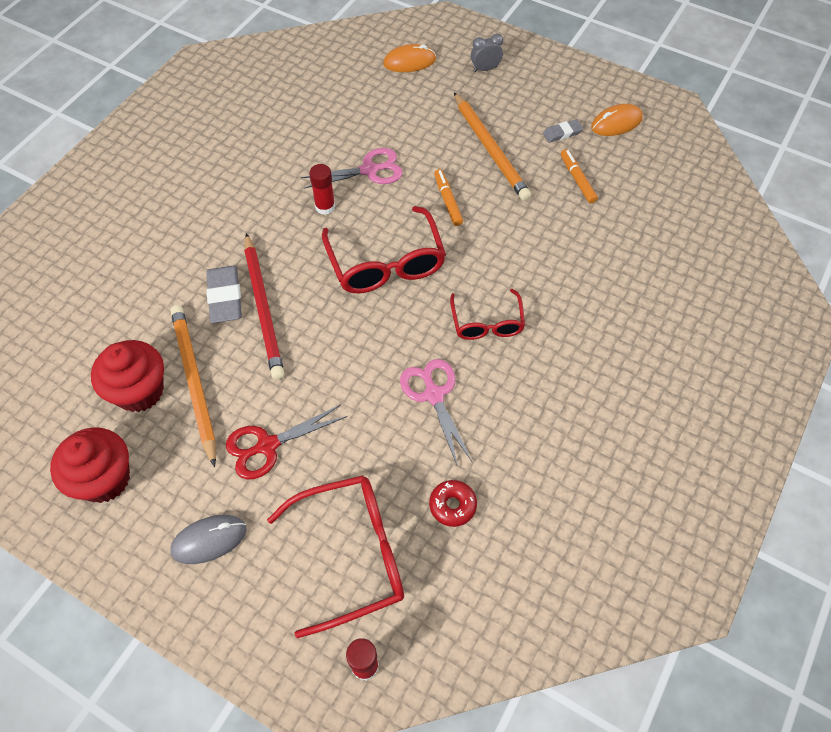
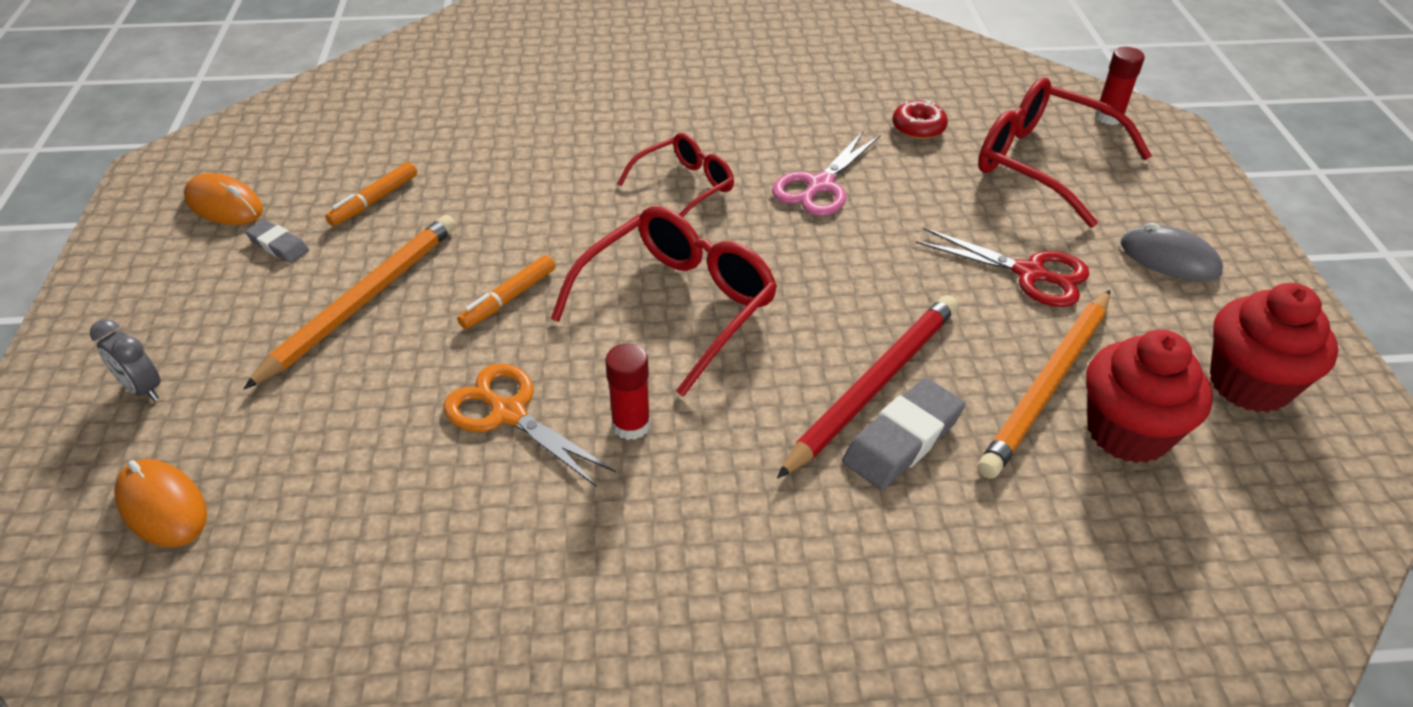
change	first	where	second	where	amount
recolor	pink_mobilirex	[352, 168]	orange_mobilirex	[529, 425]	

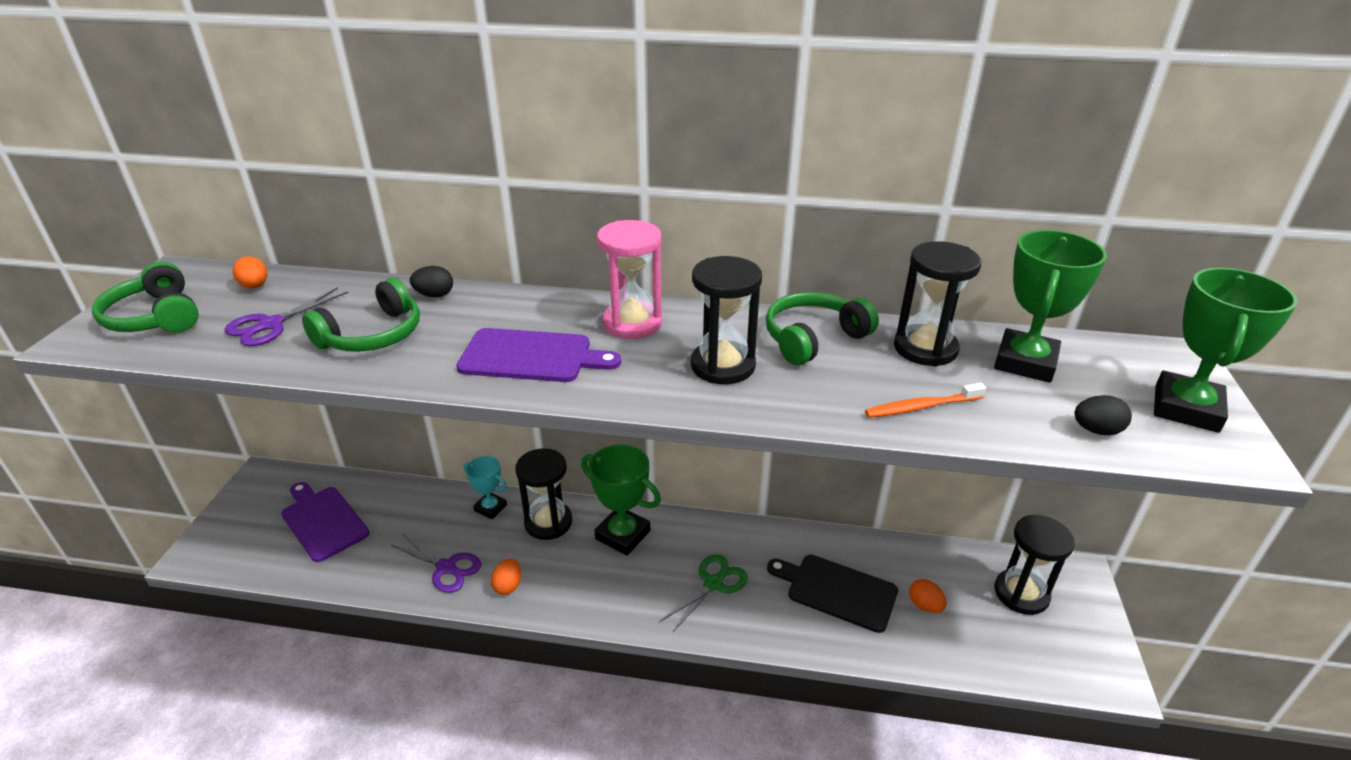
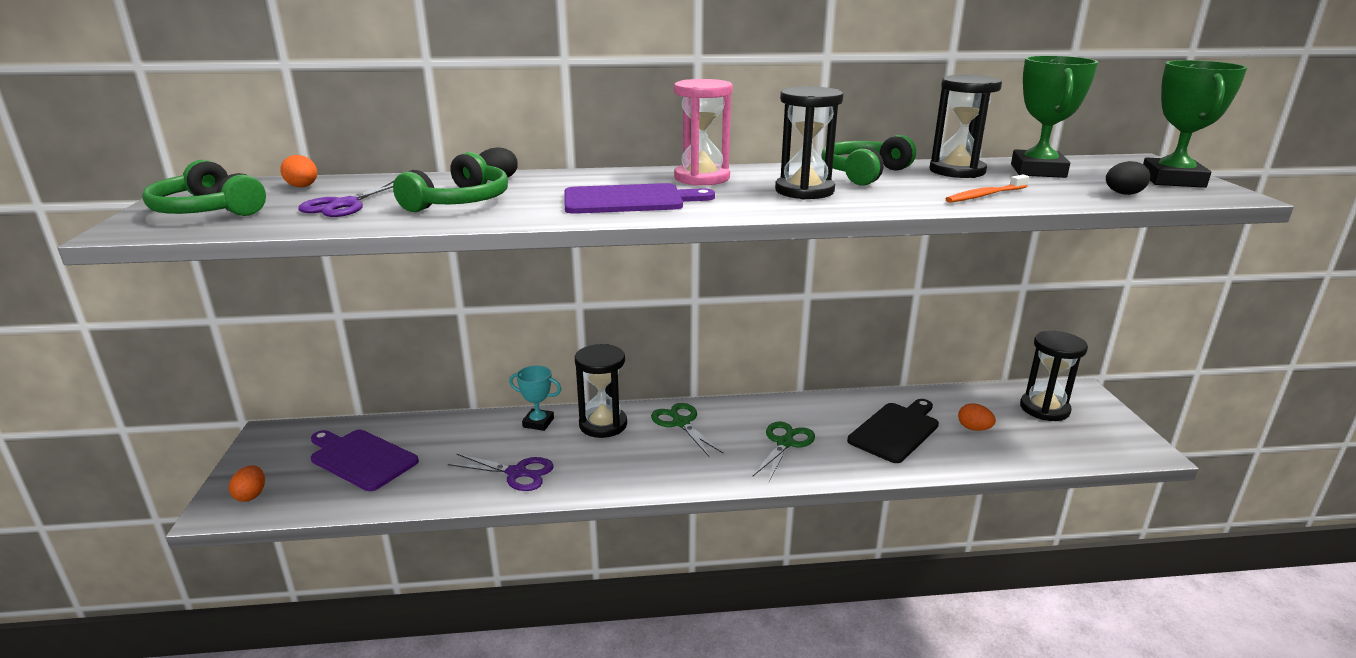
change	first	where	second	where	amount
move	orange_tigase	[506, 577]		[247, 484]	
replace	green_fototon	[621, 500]	green_mobilirex	[687, 429]	
rotate	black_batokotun	[832, 594]		[893, 431]	120 degrees clockwise

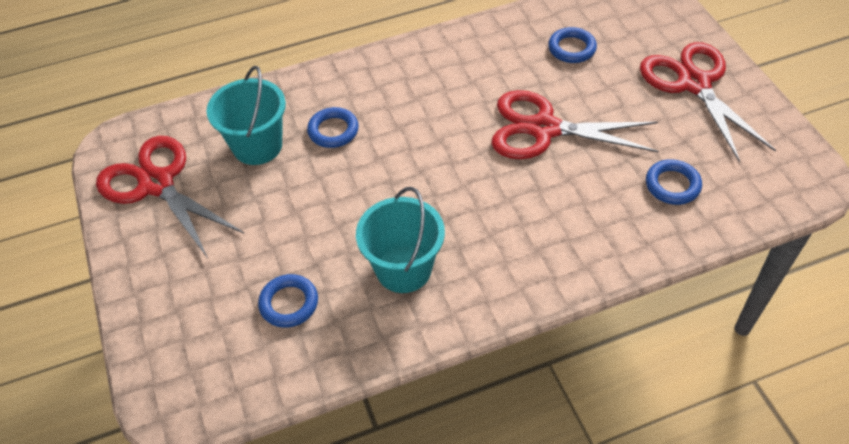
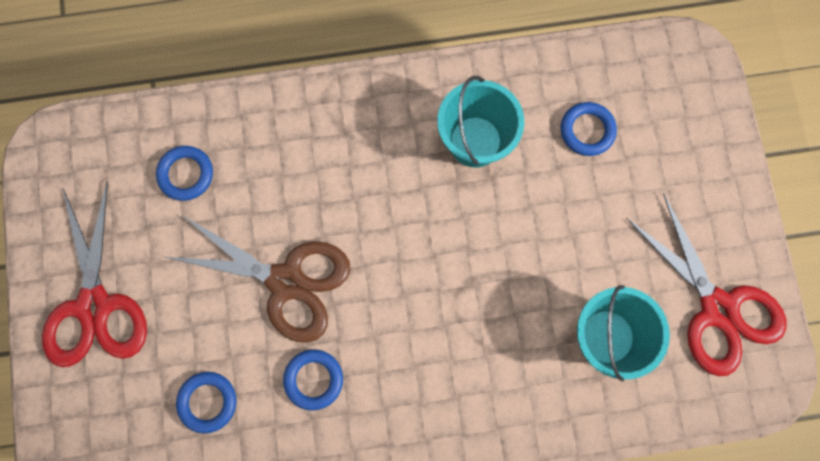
change	first	where	second	where	amount
move	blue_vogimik	[333, 127]		[313, 380]	
recolor	red_mobilirex	[575, 124]	brown_mobilirex	[258, 279]	

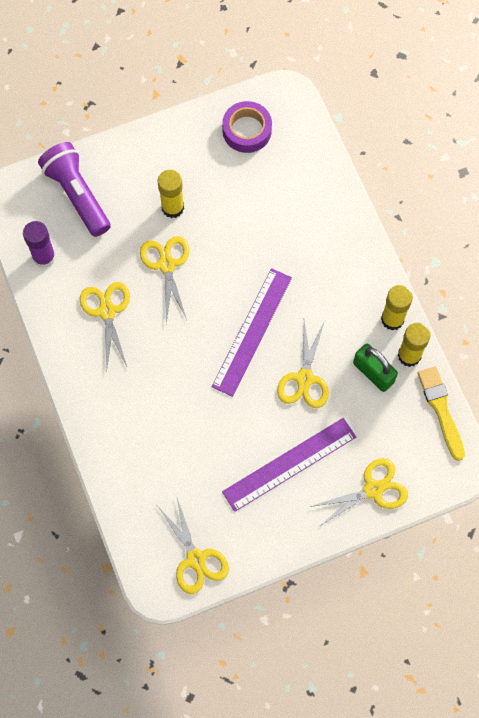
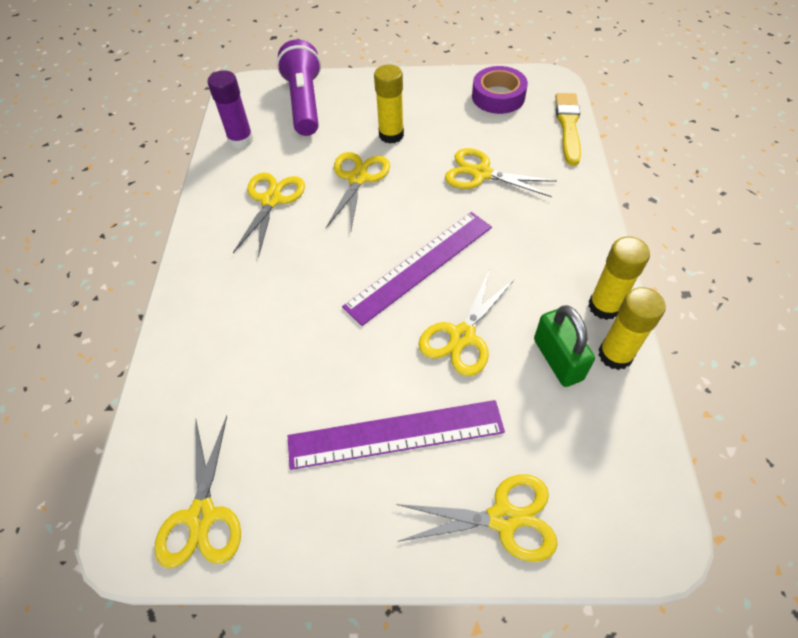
change	first	where	second	where	amount
move	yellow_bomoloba	[441, 413]		[568, 129]	
insert			yellow_mobilirex	[501, 172]	

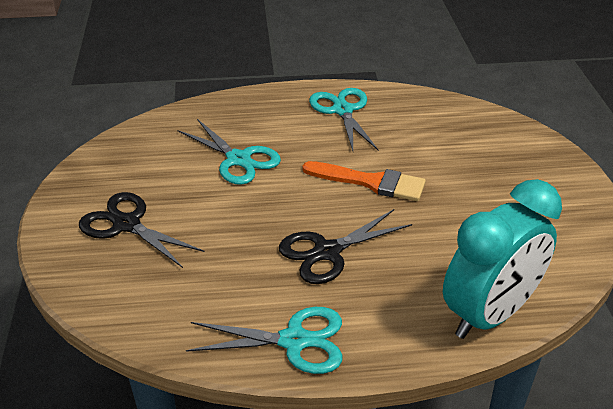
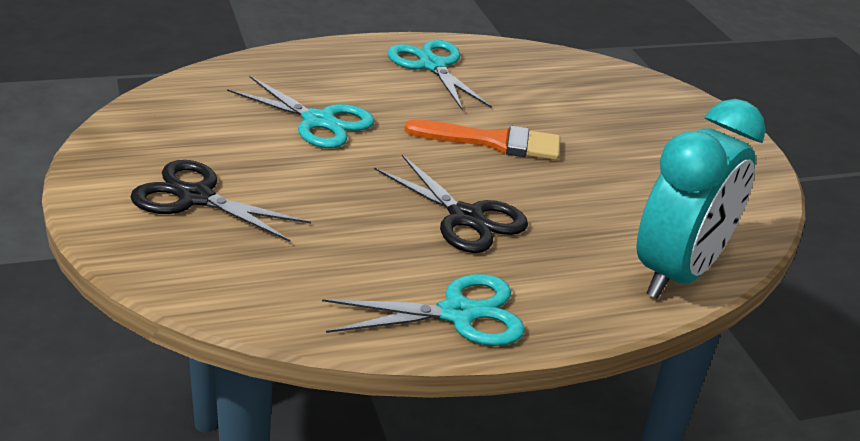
change	first	where	second	where	amount
rotate	black_mobilirex	[345, 246]		[451, 204]	90 degrees counterclockwise

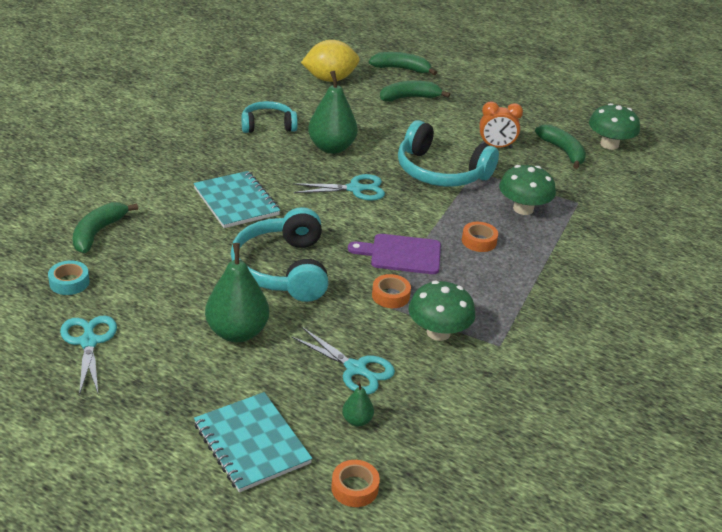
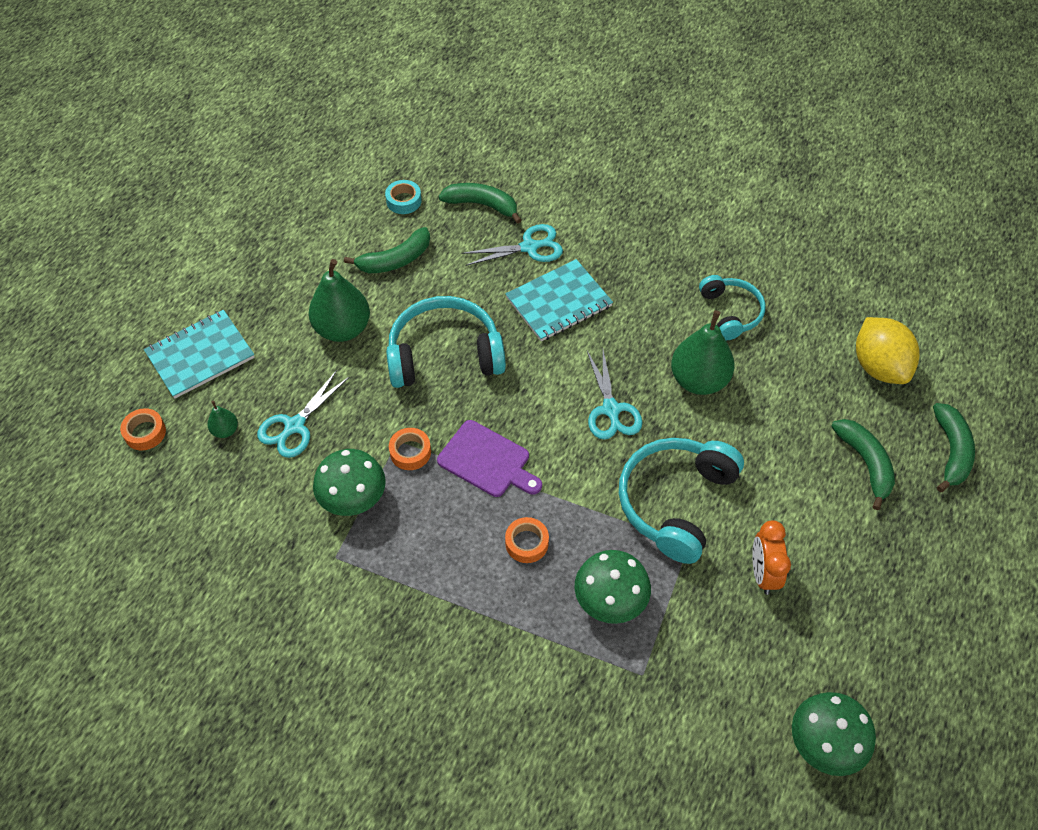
change	first	where	second	where	amount
move	turquoise_mobilirex	[88, 355]		[512, 245]	
rotate	purple_batokotun	[394, 254]		[489, 458]	120 degrees clockwise
move	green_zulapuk	[560, 147]		[387, 250]	

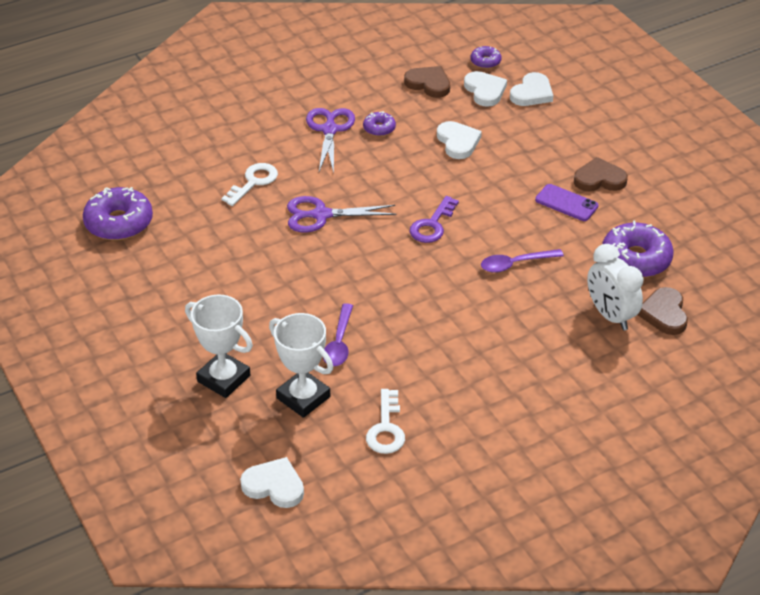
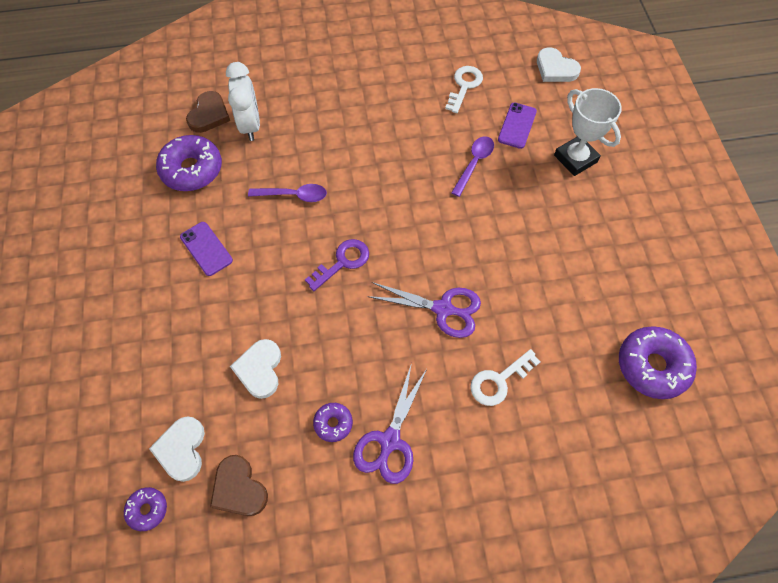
change	first	where	second	where	amount
replace	white_fototon	[301, 365]	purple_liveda	[517, 125]	
delete	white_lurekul	[531, 89]			
delete	brown_lurekul	[601, 174]			

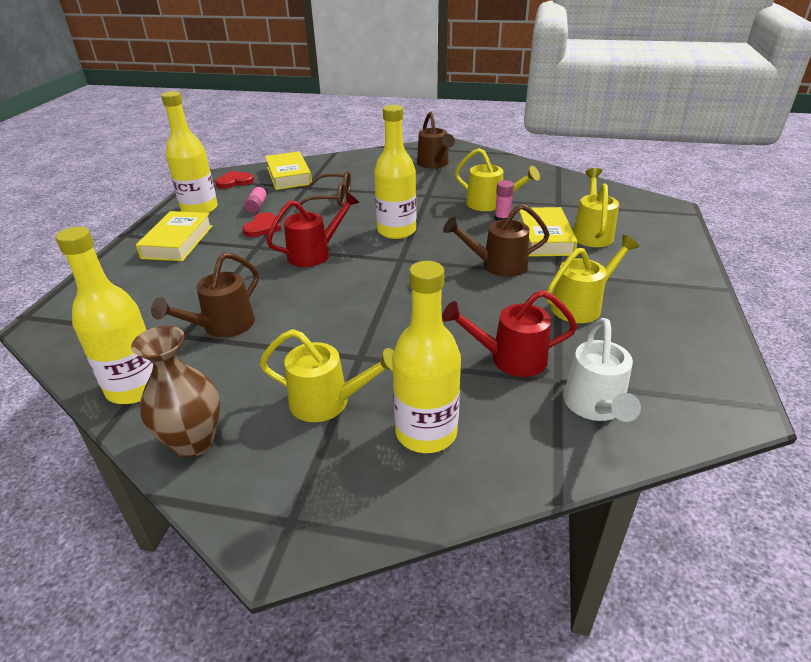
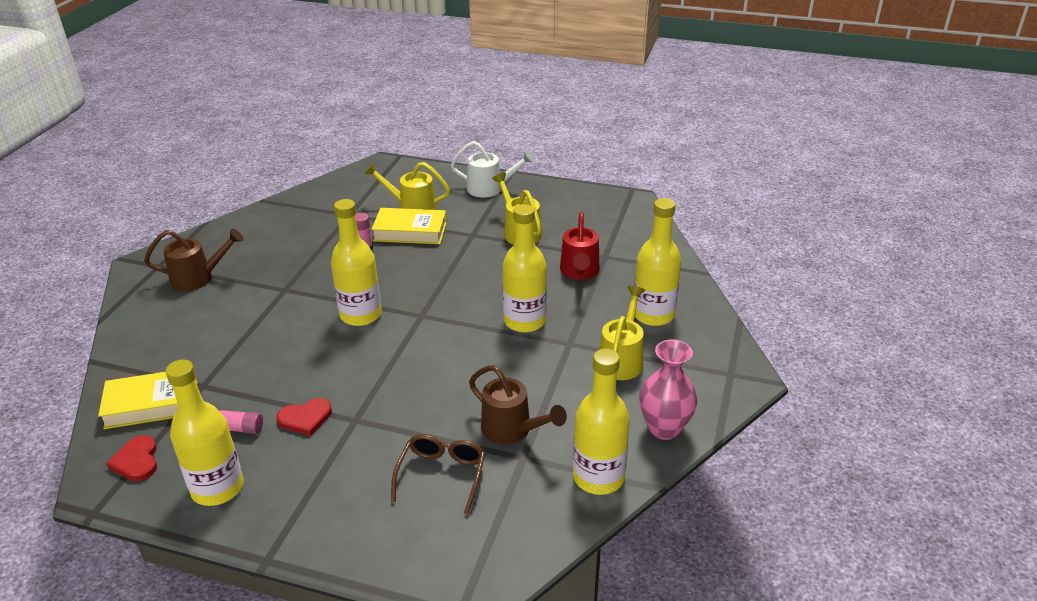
change	first	where	second	where	amount
recolor	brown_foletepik	[175, 392]	pink_foletepik	[668, 389]	
delete	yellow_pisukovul	[174, 236]			
rotate	red_lurekul	[262, 224]		[304, 417]	135 degrees clockwise
delete	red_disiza	[313, 229]			
move	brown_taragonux	[325, 189]		[438, 474]	
delete	brown_disiza	[496, 240]			
delete	yellow_disiza	[497, 179]			
move	white_disiza	[602, 370]		[493, 169]	
insert			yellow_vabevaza	[524, 268]	

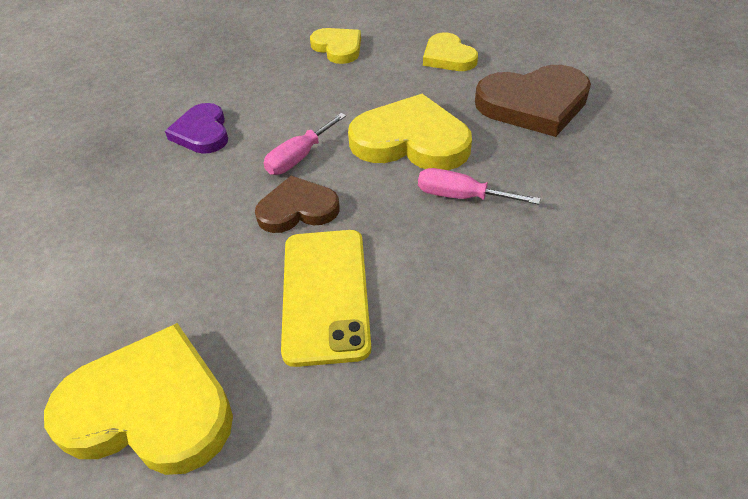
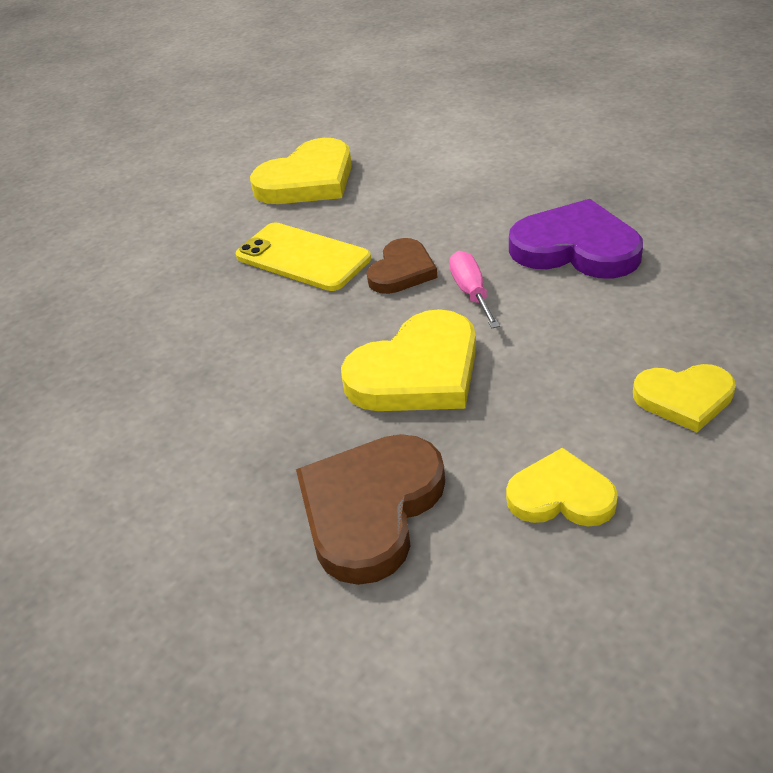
change	first	where	second	where	amount
resize	purple_lurekul	[196, 128]		[576, 239]	x1.64
delete	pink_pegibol	[479, 186]			

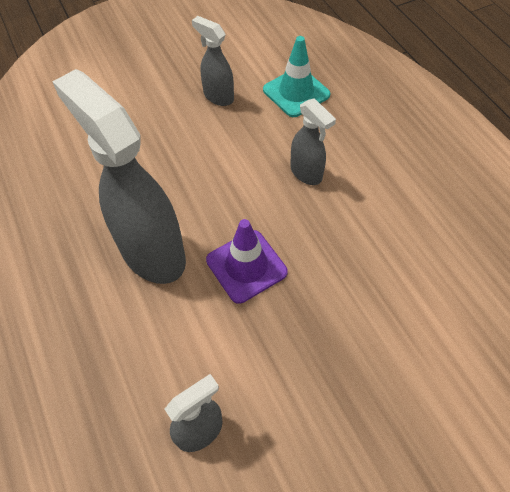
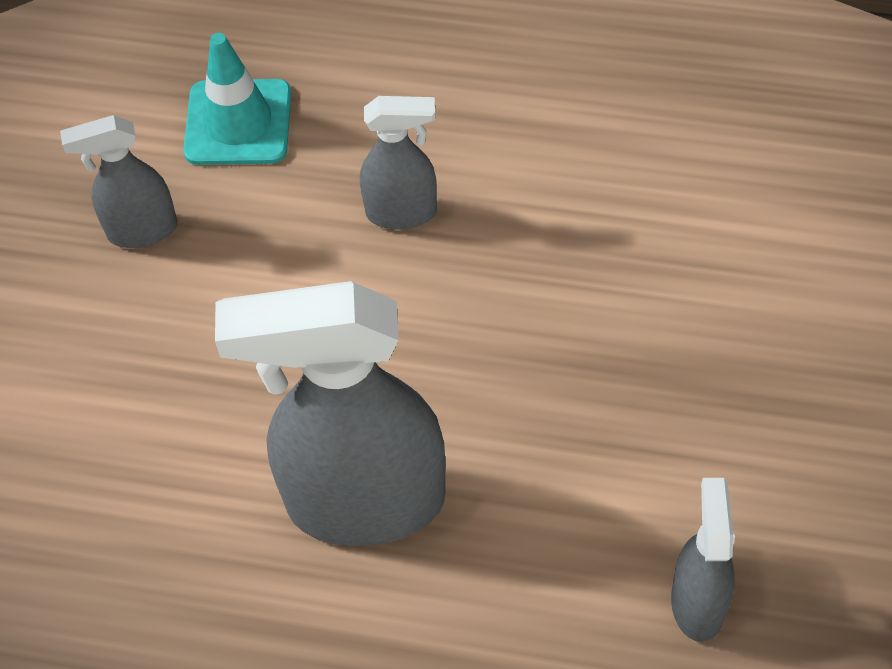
change	first	where	second	where	amount
delete	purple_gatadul	[247, 261]			

